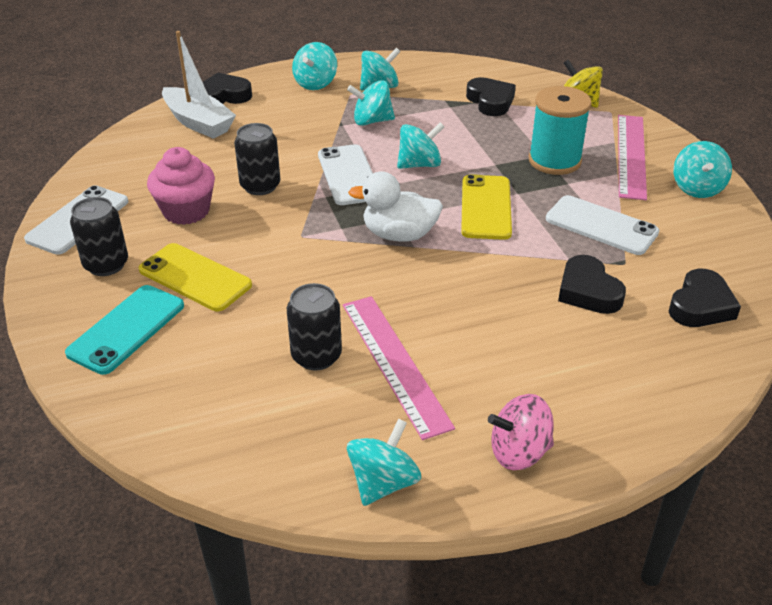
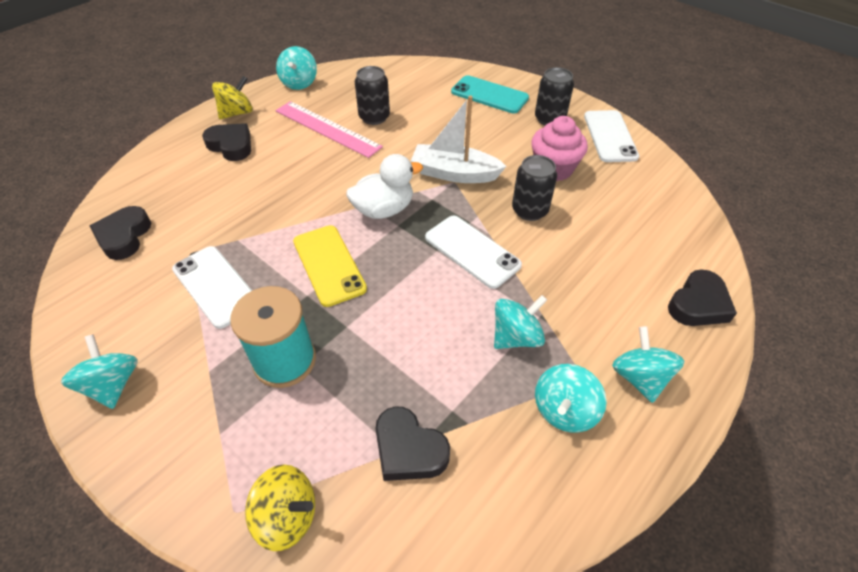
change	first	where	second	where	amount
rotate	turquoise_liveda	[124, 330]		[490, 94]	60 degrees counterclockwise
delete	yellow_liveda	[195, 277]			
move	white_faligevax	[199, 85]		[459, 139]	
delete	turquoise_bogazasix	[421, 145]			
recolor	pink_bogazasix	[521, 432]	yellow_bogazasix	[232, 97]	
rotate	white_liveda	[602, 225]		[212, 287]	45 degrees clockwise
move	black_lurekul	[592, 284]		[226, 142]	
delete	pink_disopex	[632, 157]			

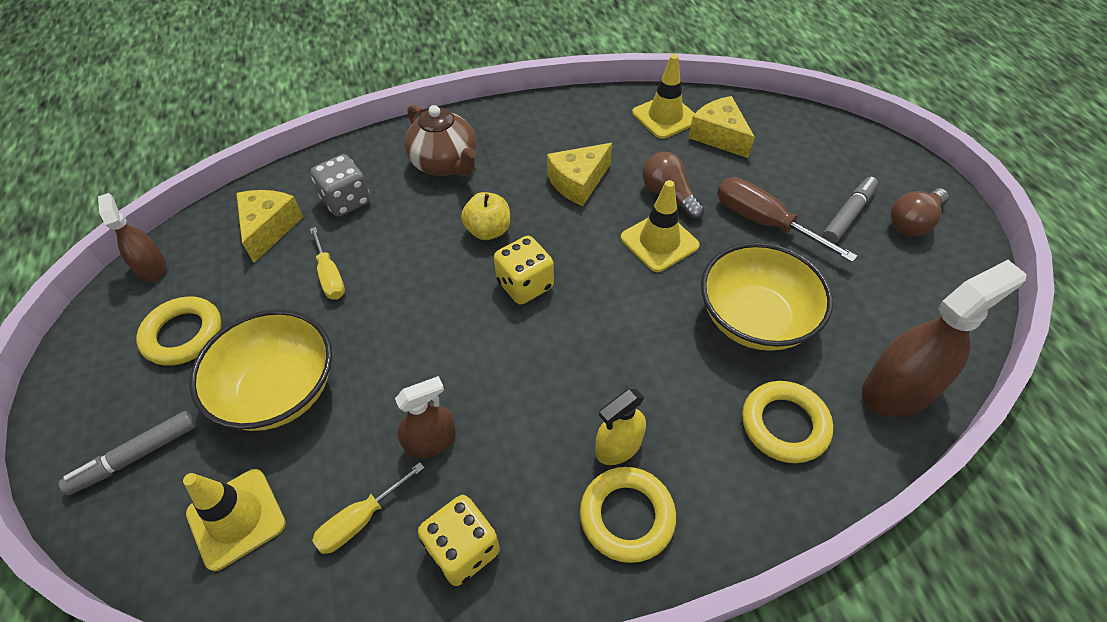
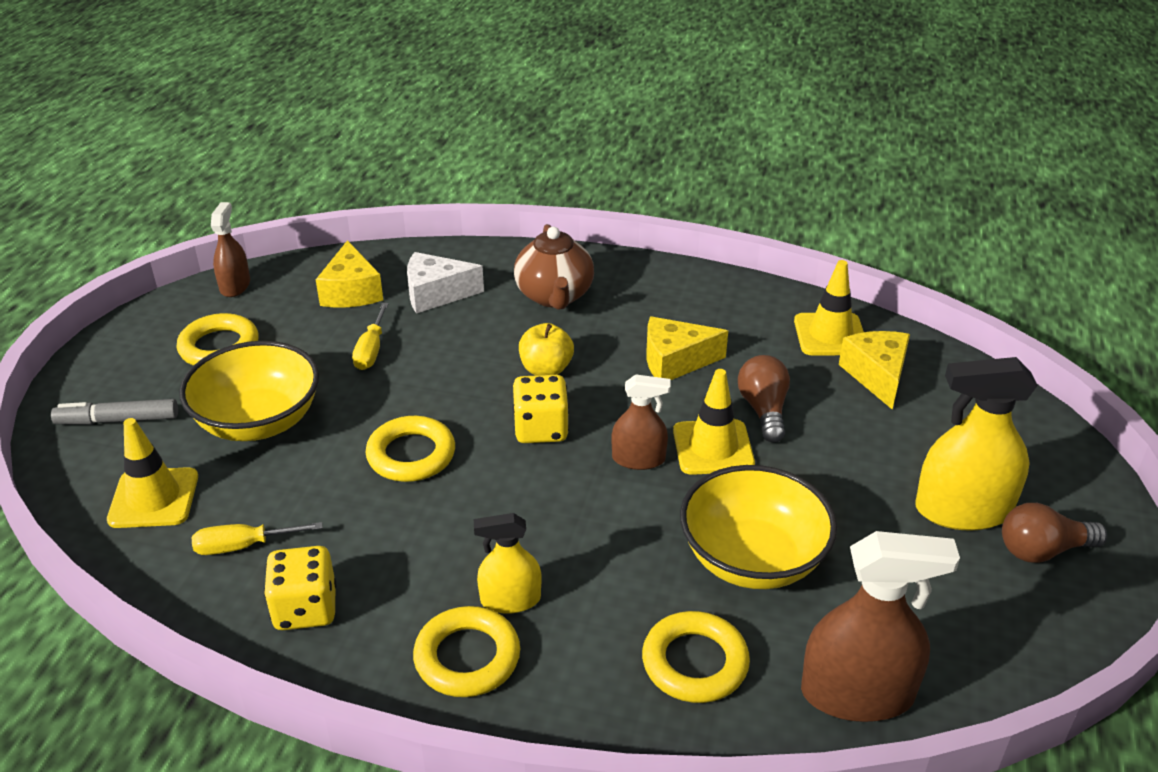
change	first	where	second	where	amount
rotate	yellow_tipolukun	[269, 226]		[349, 273]	135 degrees clockwise
replace	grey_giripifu	[340, 185]	white_tipolukun	[445, 283]	
move	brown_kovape	[425, 417]		[641, 422]	
delete	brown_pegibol	[787, 220]			
replace	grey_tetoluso	[850, 210]	yellow_kovape	[976, 444]	
insert			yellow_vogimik	[410, 449]	

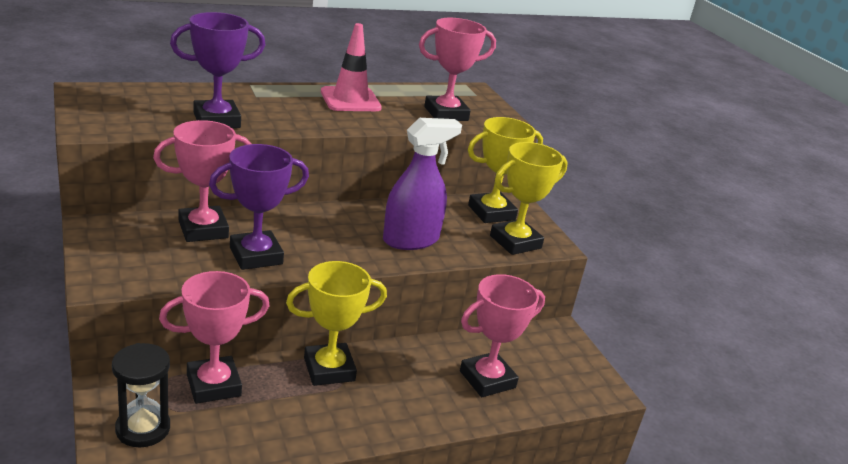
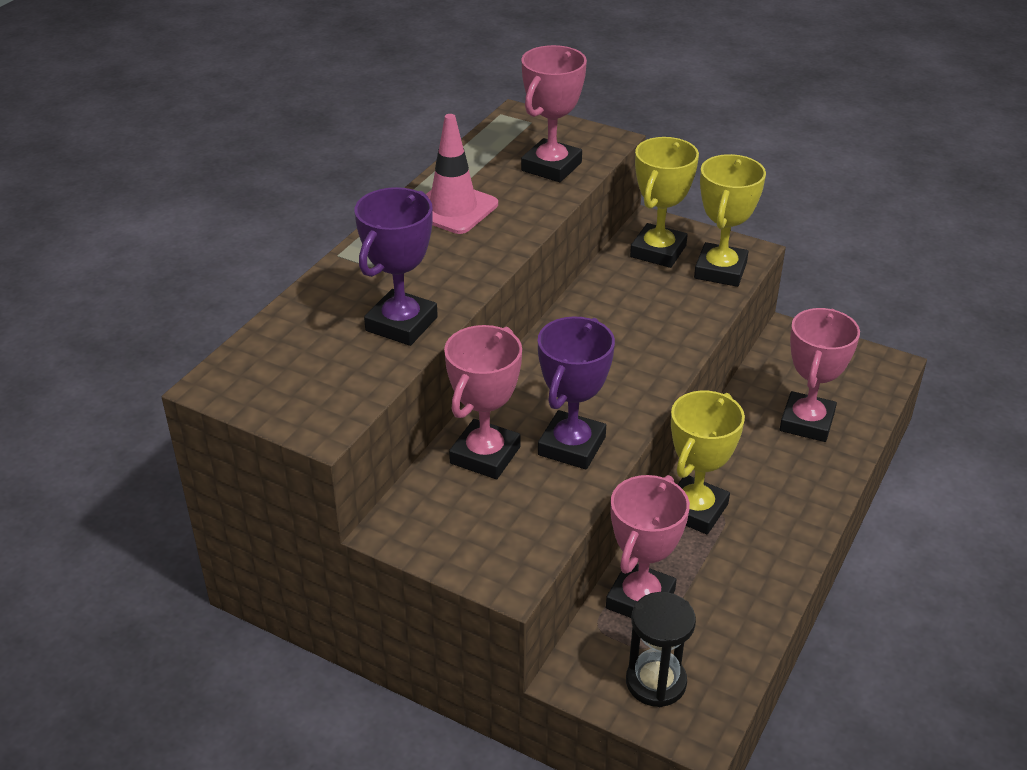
change	first	where	second	where	amount
delete	purple_kovape	[422, 184]			

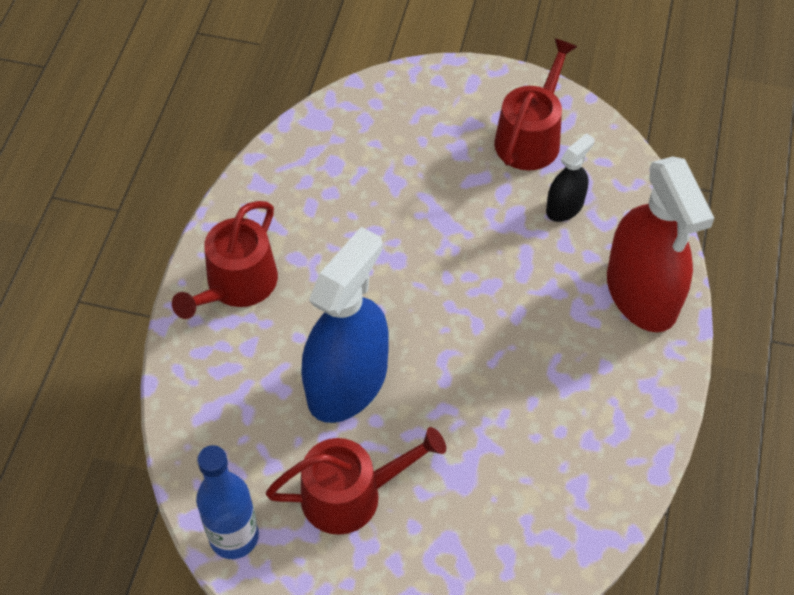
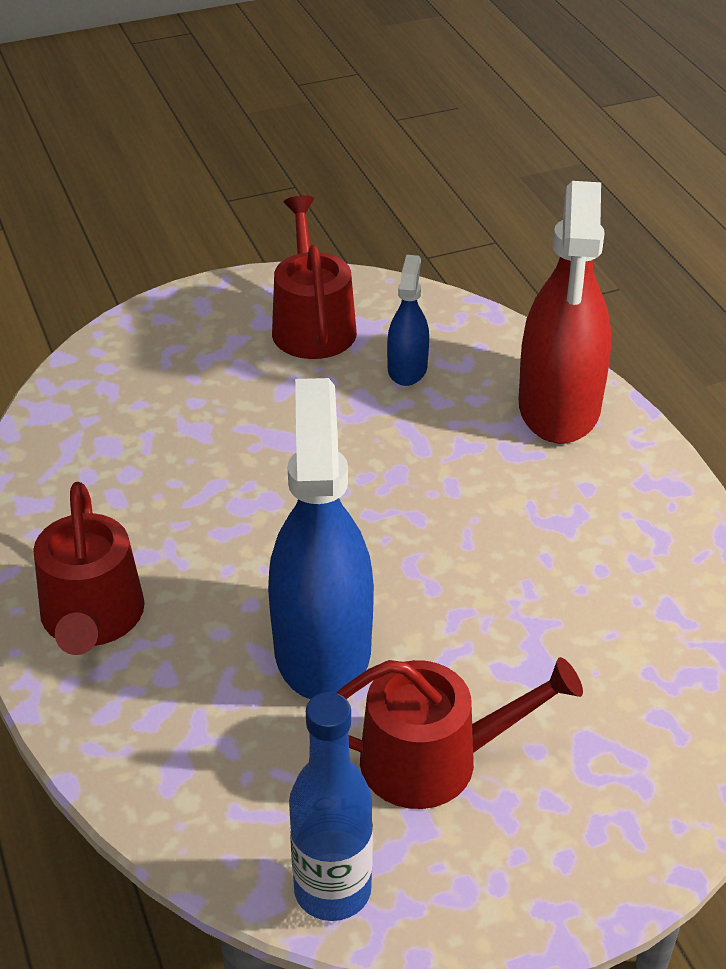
change	first	where	second	where	amount
rotate	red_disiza	[356, 481]		[460, 733]	45 degrees clockwise
recolor	black_kovape	[570, 177]	blue_kovape	[408, 320]	
rotate	red_kovape	[660, 244]		[565, 312]	60 degrees clockwise

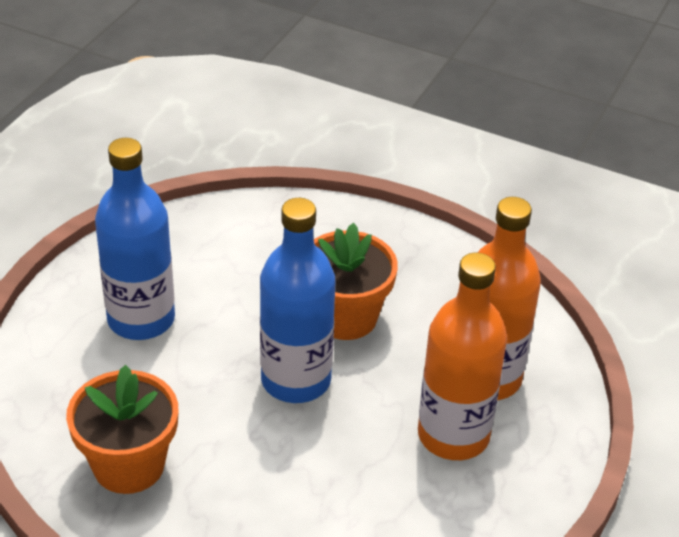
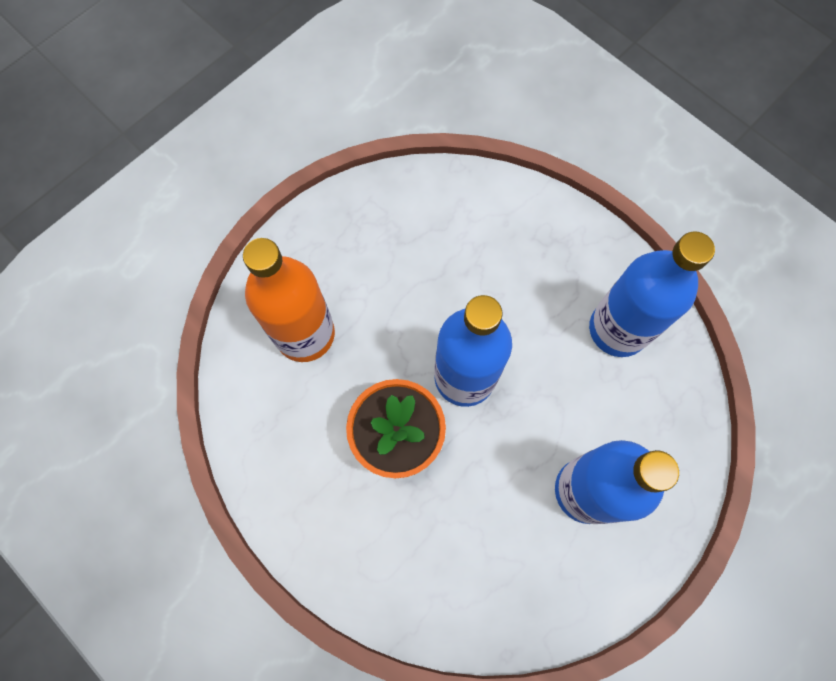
change	first	where	second	where	amount
replace	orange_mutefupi	[122, 429]	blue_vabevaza	[652, 294]	
delete	orange_vabevaza	[462, 356]			

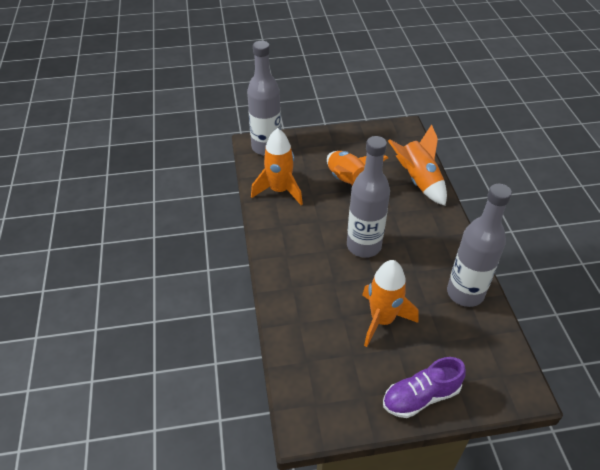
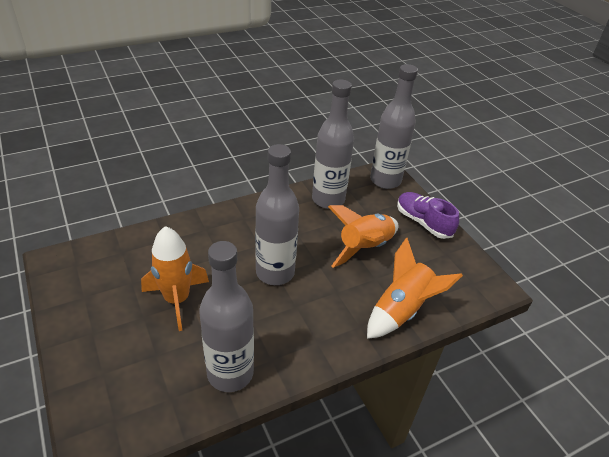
change	first	where	second	where	amount
replace	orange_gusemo	[277, 166]	grey_vabevaza	[333, 144]	
move	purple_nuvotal	[424, 387]		[428, 215]	

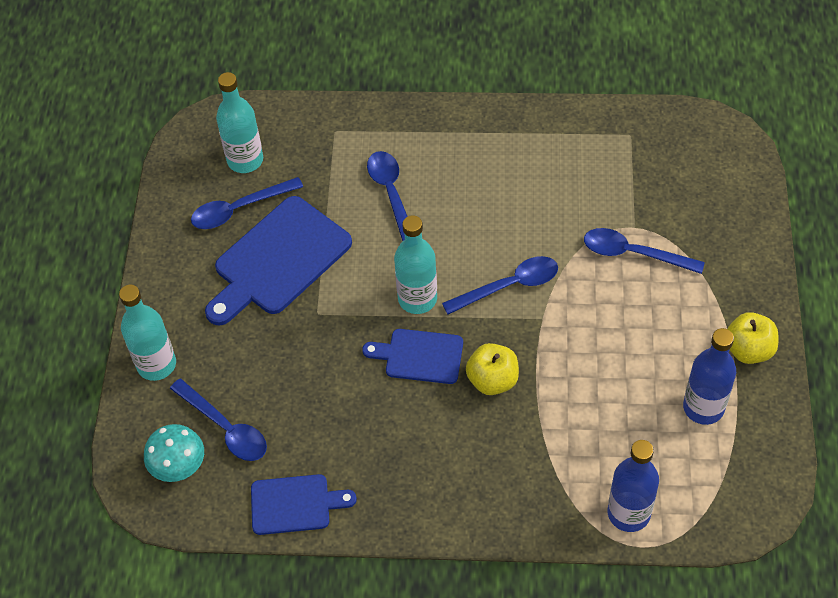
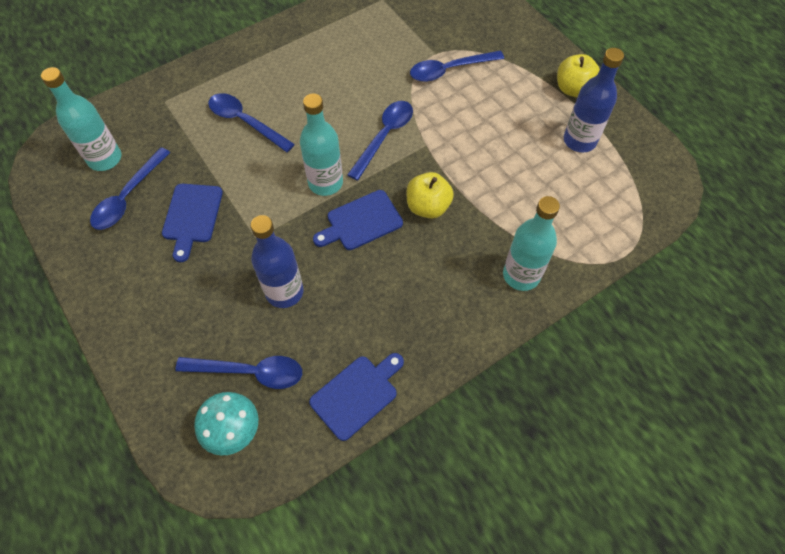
change	first	where	second	where	amount
move	turquoise_vabevaza	[147, 333]		[531, 243]	
resize	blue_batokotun	[278, 260]		[192, 223]	x0.58
move	blue_vabevaza	[633, 486]		[277, 261]	

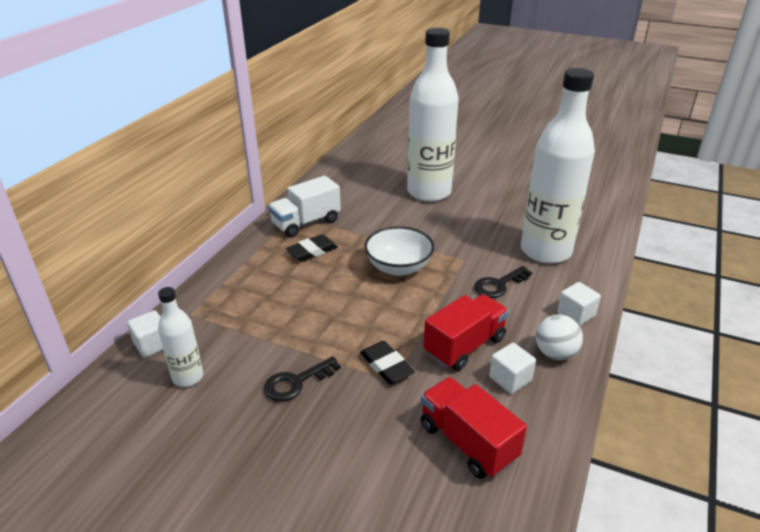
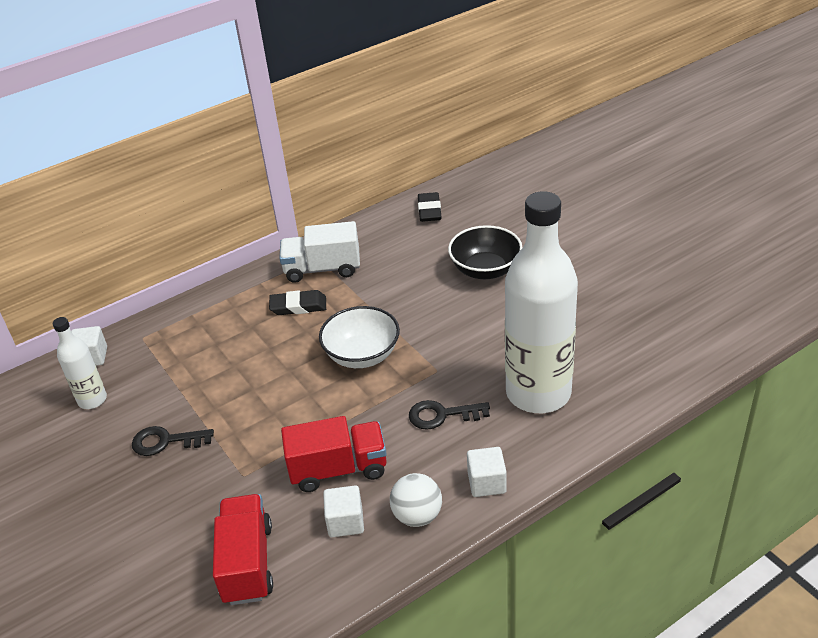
change	first	where	second	where	amount
move	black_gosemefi	[387, 362]		[430, 207]	
replace	white_vabevaza	[433, 115]	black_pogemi	[485, 252]	

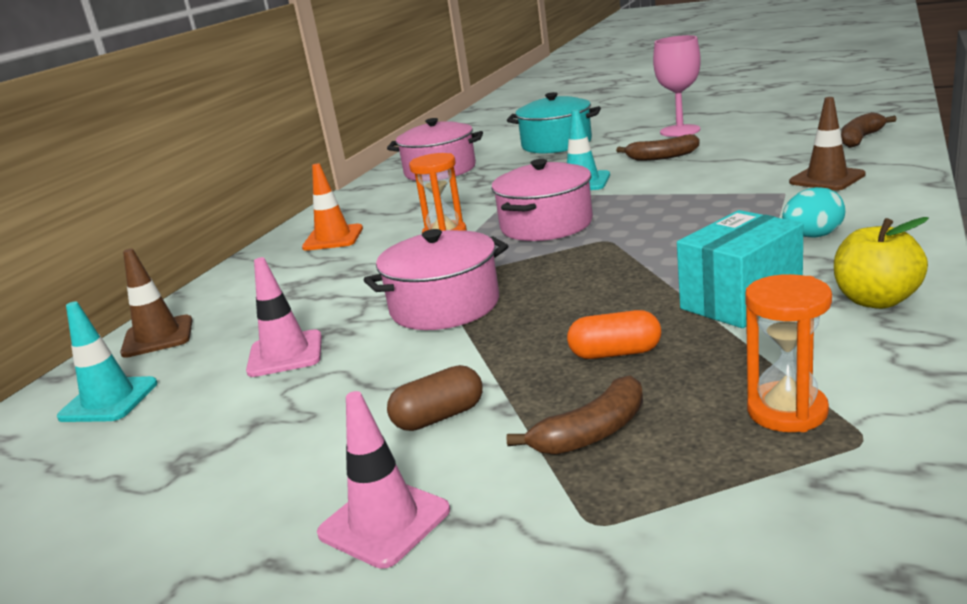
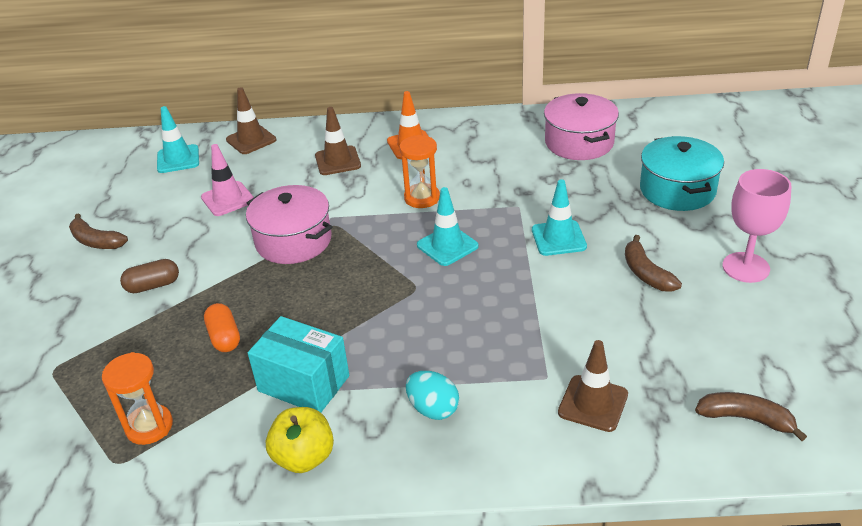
change	first	where	second	where	amount
delete	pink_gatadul	[383, 480]			
rotate	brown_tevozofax	[435, 398]		[149, 276]	60 degrees counterclockwise
replace	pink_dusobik	[542, 200]	turquoise_gatadul	[448, 226]	
move	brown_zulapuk	[574, 415]		[98, 231]	
insert			brown_gatadul	[338, 141]	

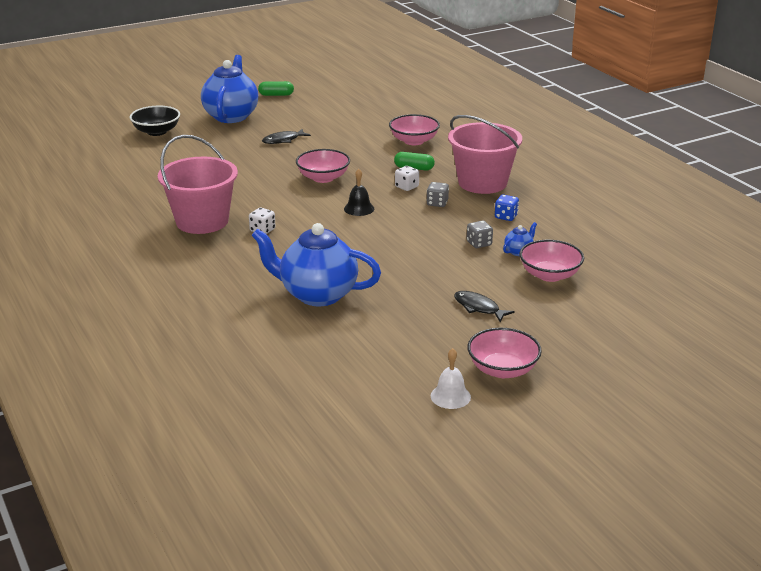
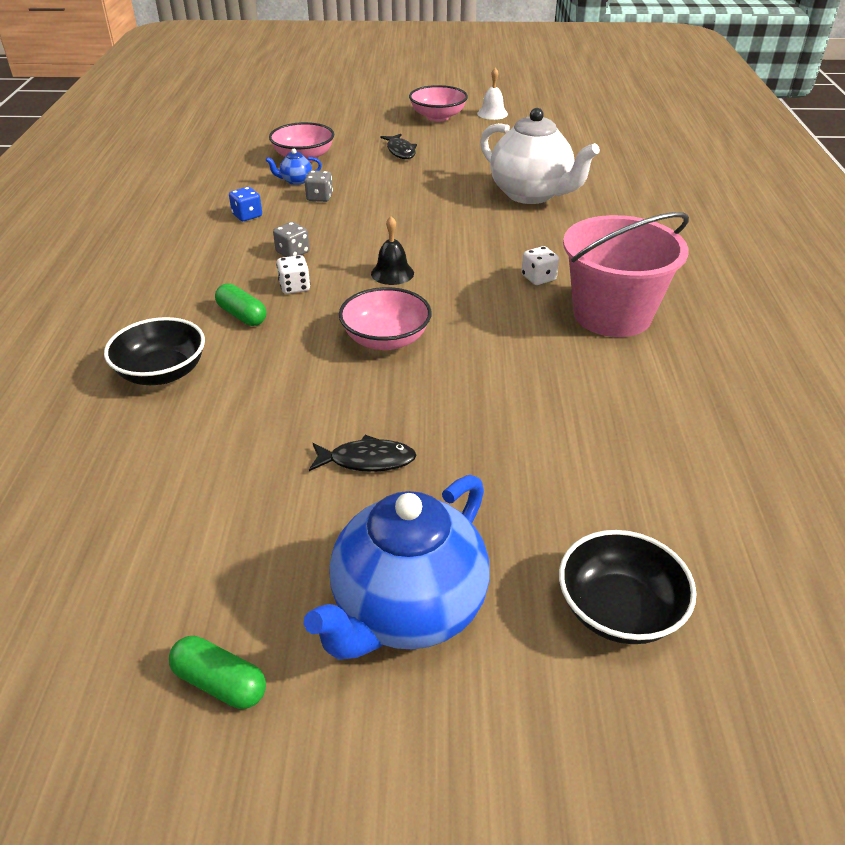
change	first	where	second	where	amount
recolor	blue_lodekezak	[316, 265]	white_lodekezak	[540, 156]	
recolor	pink_pogemi	[414, 129]	black_pogemi	[154, 351]	
delete	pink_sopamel	[485, 154]			

